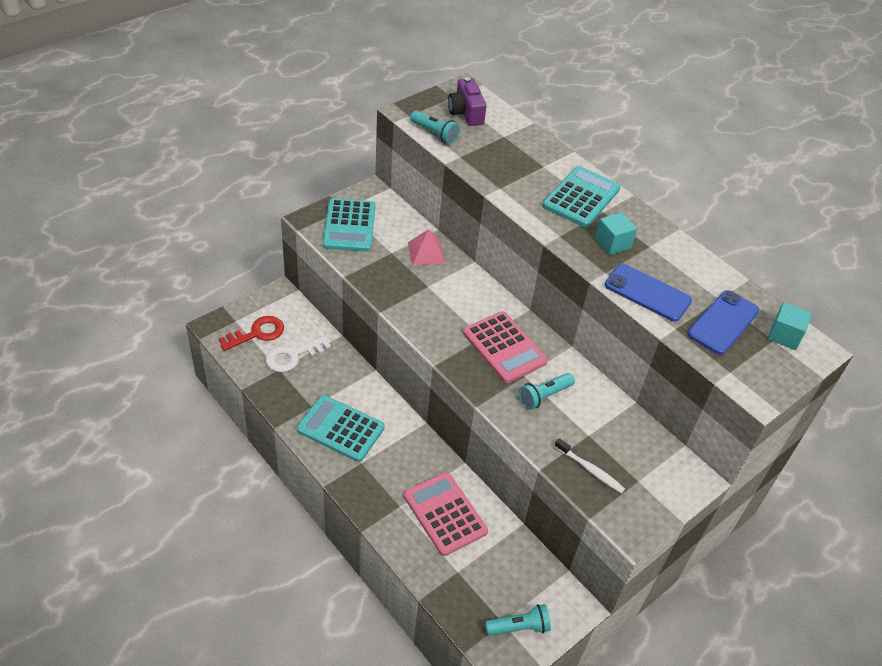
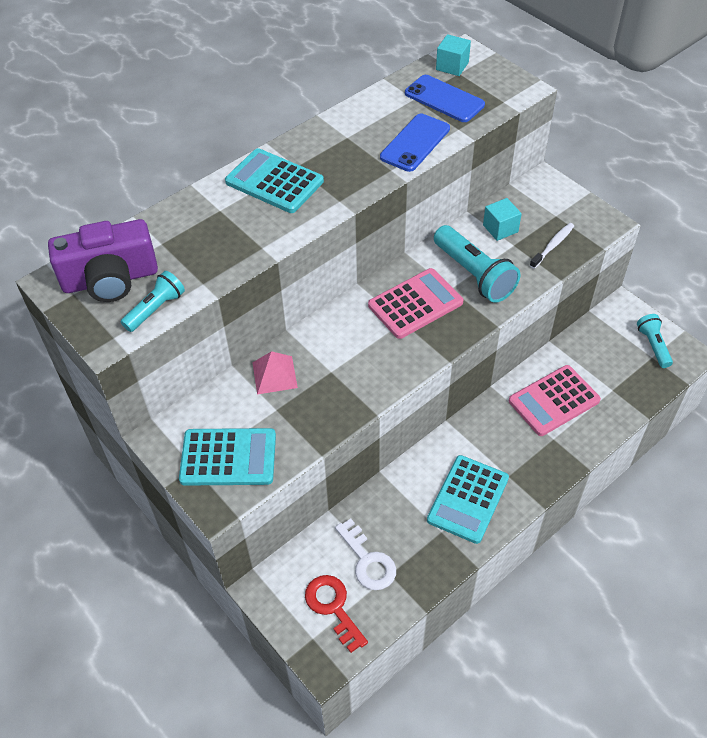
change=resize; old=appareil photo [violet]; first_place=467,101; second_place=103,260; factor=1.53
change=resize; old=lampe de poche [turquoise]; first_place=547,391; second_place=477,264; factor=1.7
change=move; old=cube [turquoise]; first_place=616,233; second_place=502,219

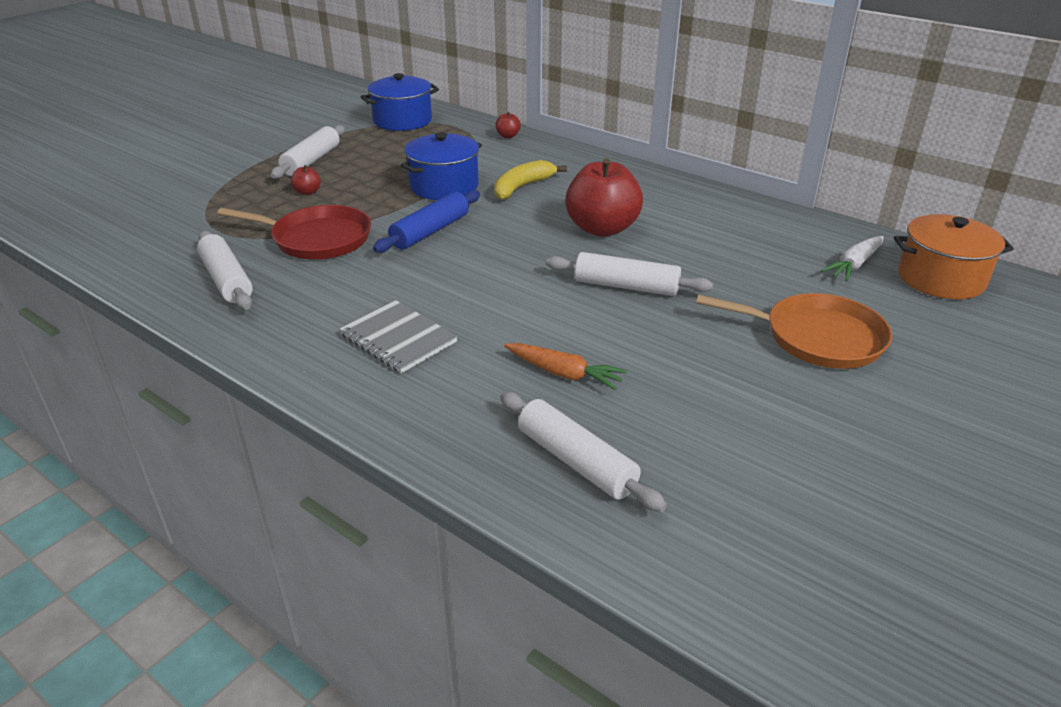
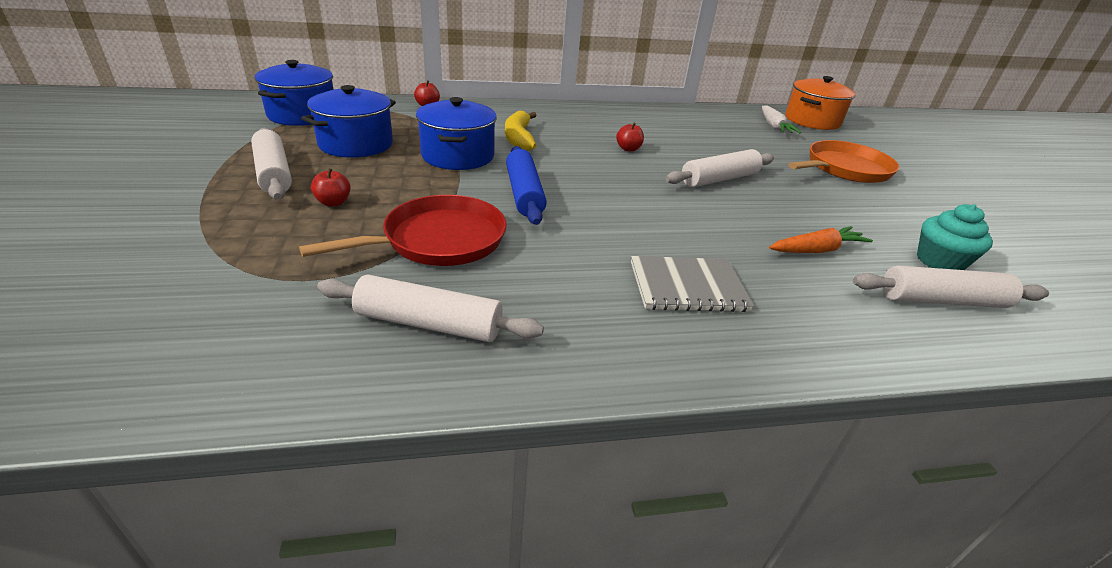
change=resize; old=pomme [rouge]; first_place=604,197; second_place=630,137; factor=0.41
change=insert; new=marmite [bleu]; second_place=348,121
change=insert; new=muffin [turquoise]; second_place=955,237

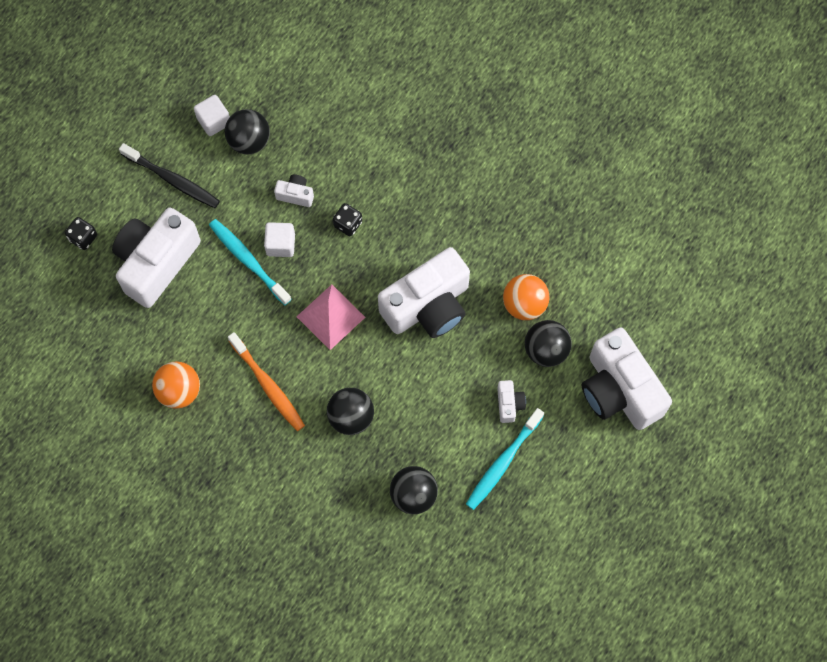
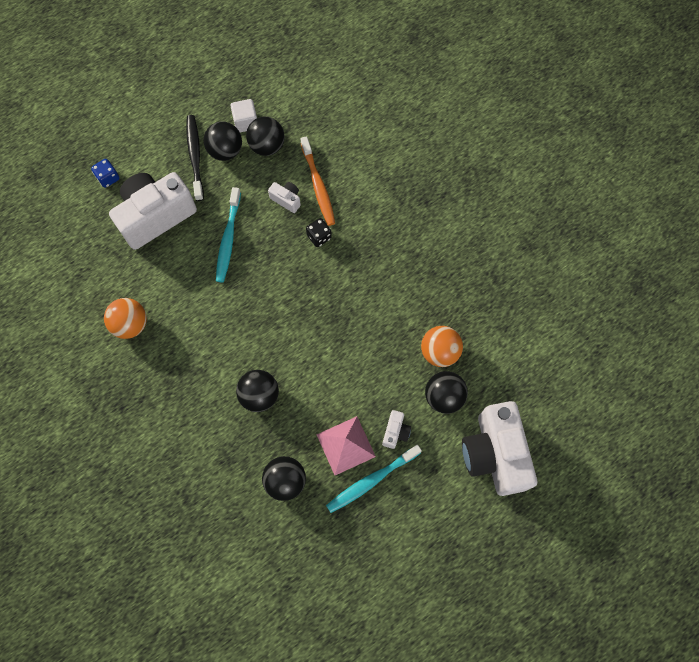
change=recolor; old=dé [noir]; new=dé [bleu]; first_place=81,233; second_place=105,173
change=rotate; old=brosse à dents [noir]; first_place=169,175; second_place=195,158; degrees=-150
change=rotate; old=brosse à dents [turquoise]; first_place=250,262; second_place=228,234; degrees=-150
change=move; old=brosse à dents [orange]; first_place=266,381; second_place=317,181
change=delete; old=cube [blanc]; first_place=279,239
change=move; old=pyramide [rose]; first_place=331,317; second_place=346,445
change=delete; old=appareil photo [blanc]; first_place=424,292
change=insert; new=balle [noir]; second_place=222,141

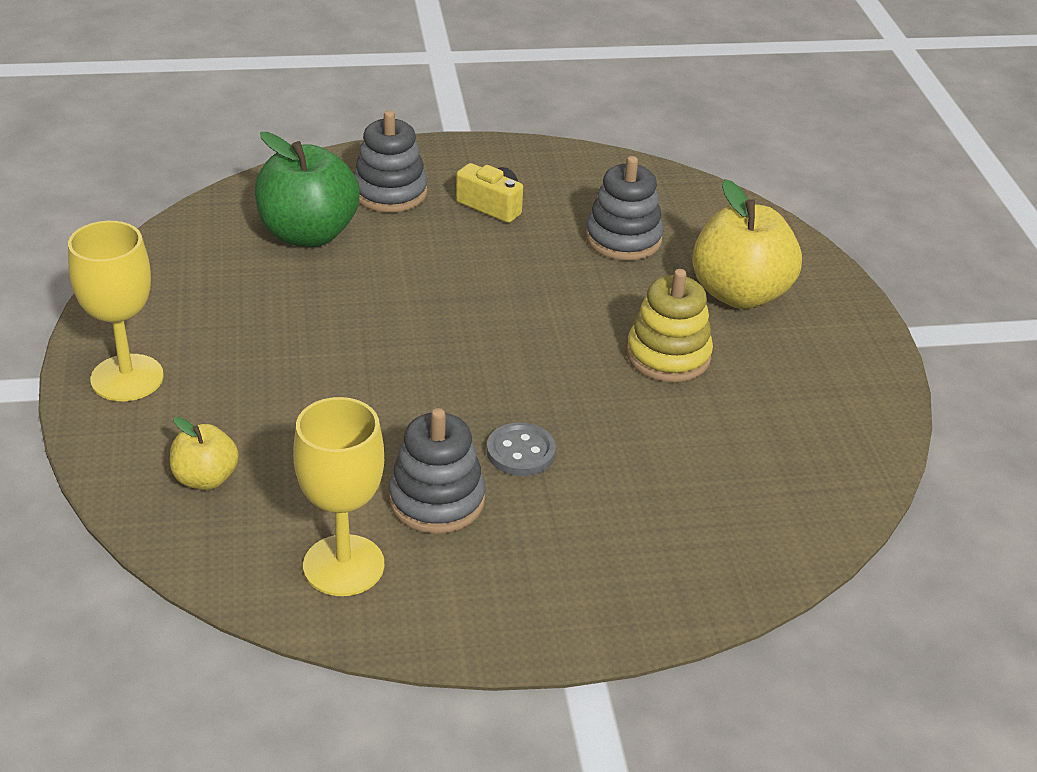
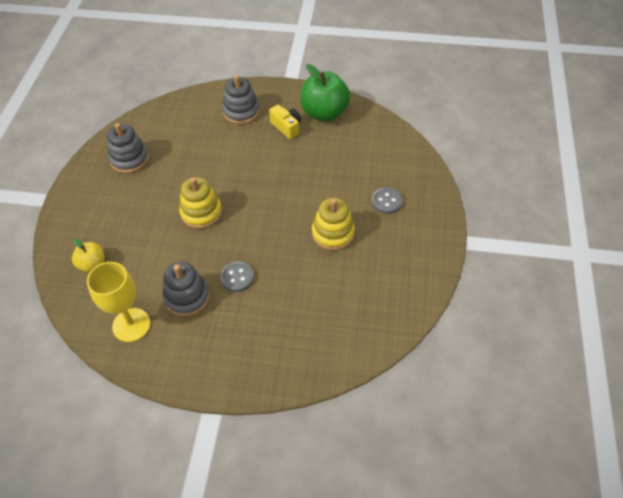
change=delete; old=verre à pied [jaune]; first_place=116,311
change=move; old=pomme [vert]; first_place=307,189; second_place=325,92
change=move; old=jouet à empiler [gris]; first_place=625,208; second_place=128,148
change=replace; old=pomme [jaune]; new=bouton [gris]; first_place=747,244; second_place=387,200
change=insert; new=jouet à empiler [jaune]; second_place=200,203

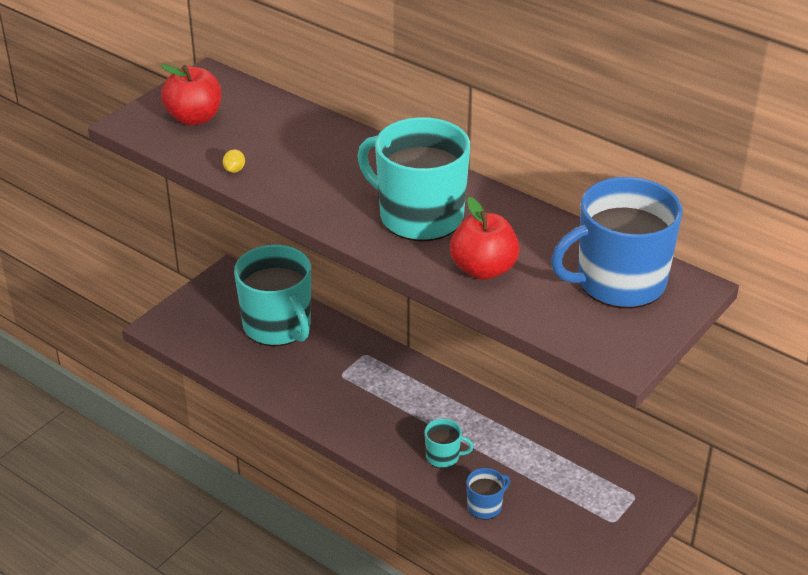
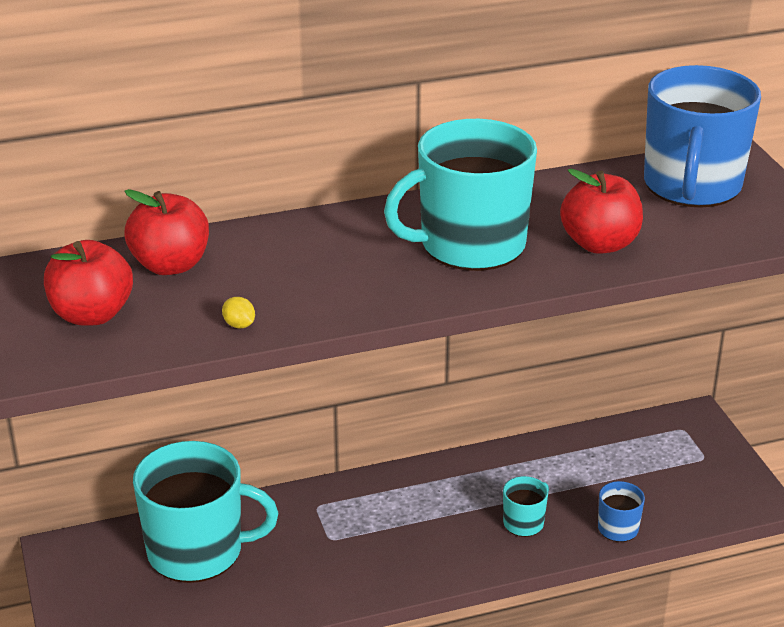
change=insert; new=pomme [rouge]; second_place=166,232

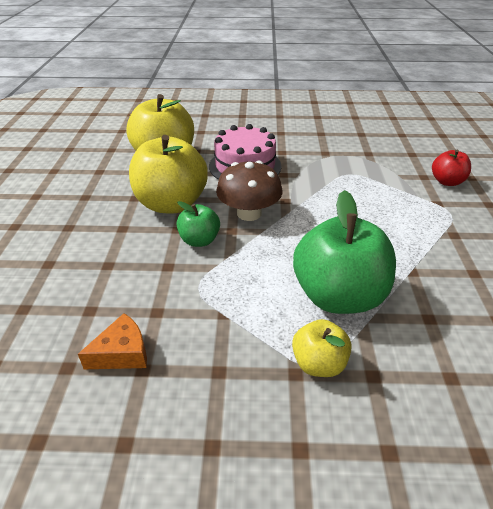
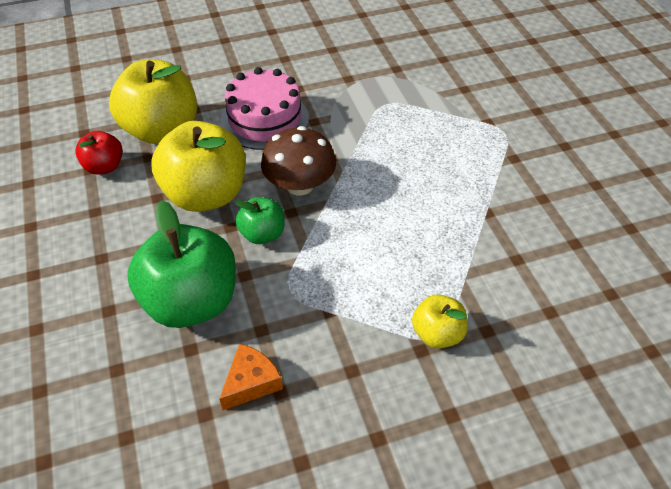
change=move; old=pomme [vert]; first_place=344,252; second_place=182,264
change=move; old=pomme [rouge]; first_place=451,168; second_place=99,153

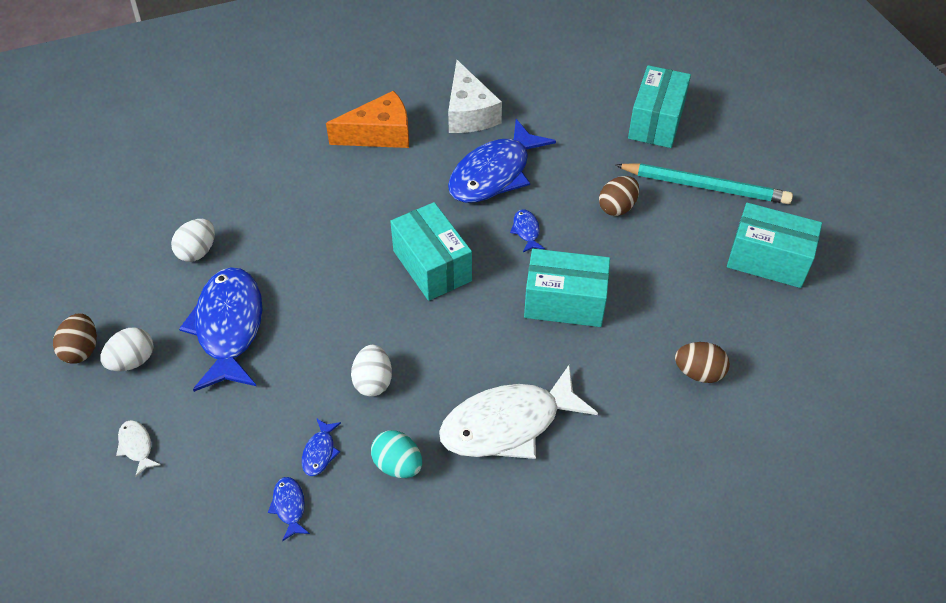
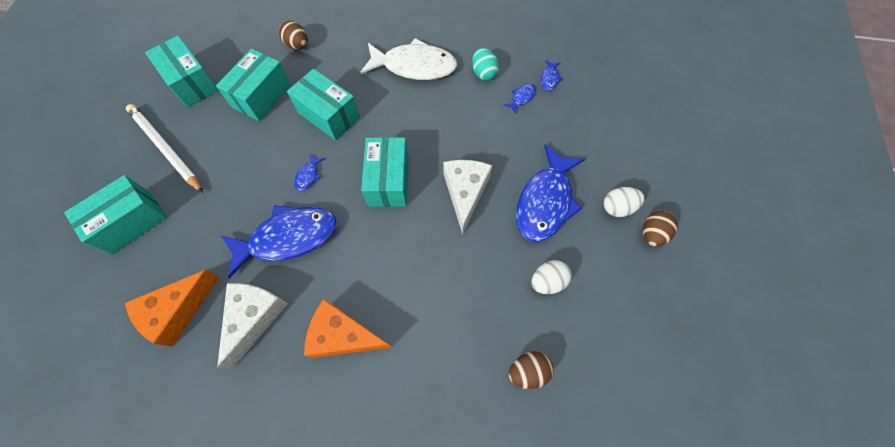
change=delete; old=poisson [blanc]; first_place=138,448
change=delete; old=œuf [blanc]; first_place=371,370
change=move; old=œuf [marron]; first_place=619,196; second_place=531,370
change=recolor; old=crayon [turquoise]; new=crayon [blanc]; first_place=704,183; second_place=164,148
change=insert; new=fromage [orange]; second_place=172,308
change=insert; new=boîte [turquoise]; second_place=253,85
change=insert; new=fromage [blanc]; second_place=467,197

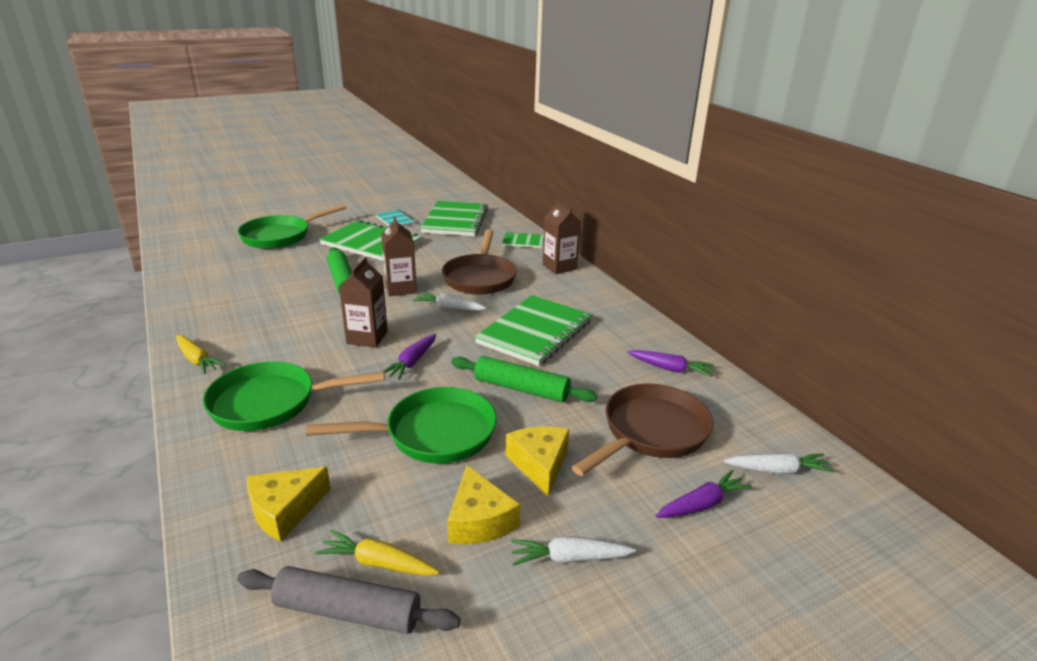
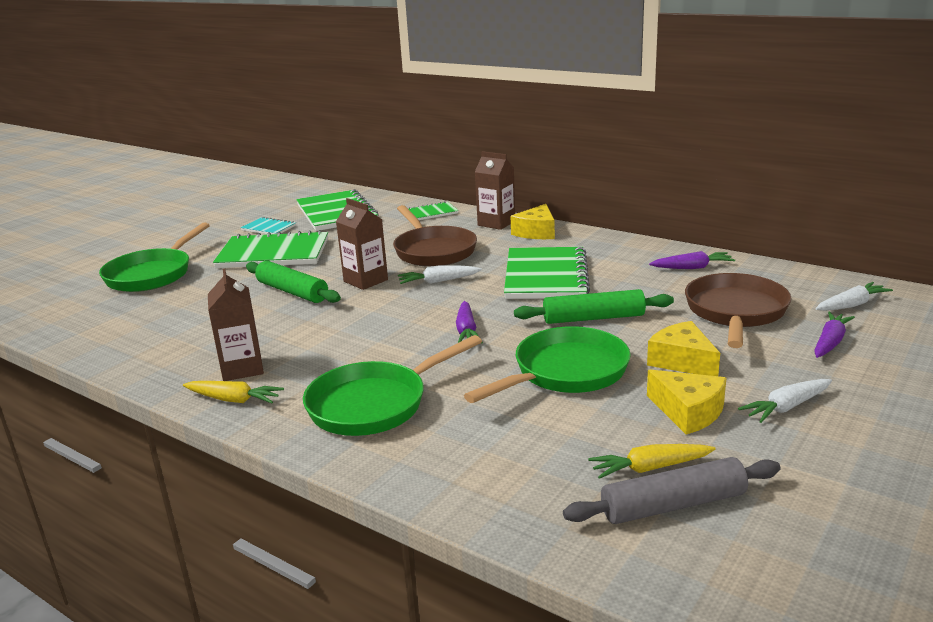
change=move; old=fromage [jaune]; first_place=289,504; second_place=532,221
change=move; old=brique de lait [marron]; first_place=363,302; second_place=236,325

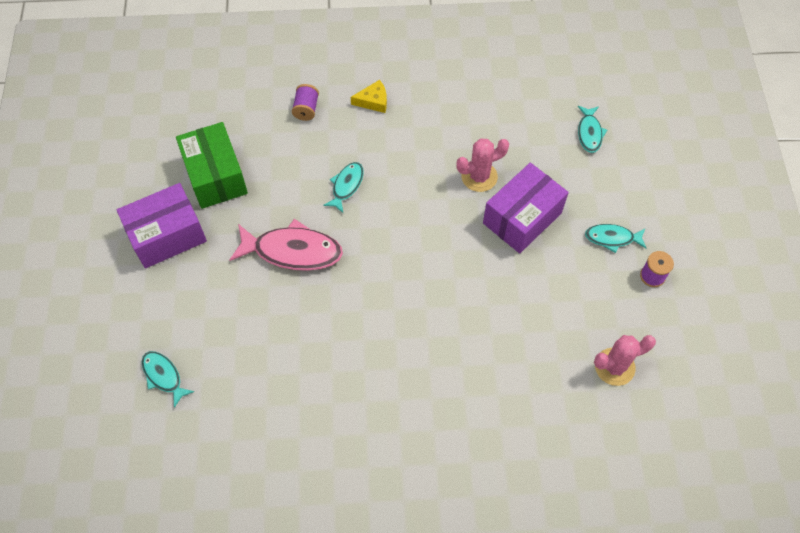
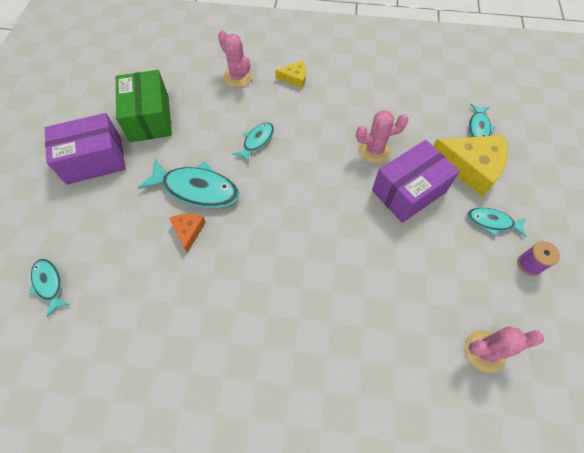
change=recolor; old=poisson [rose]; new=poisson [turquoise]; first_place=286,245; second_place=188,183
change=replace; old=bobine [violet]; new=cactus [rose]; first_place=305,102; second_place=235,58
change=insert; new=fromage [orange]; second_place=187,233
change=insert; new=fromage [jaune]; second_place=470,166

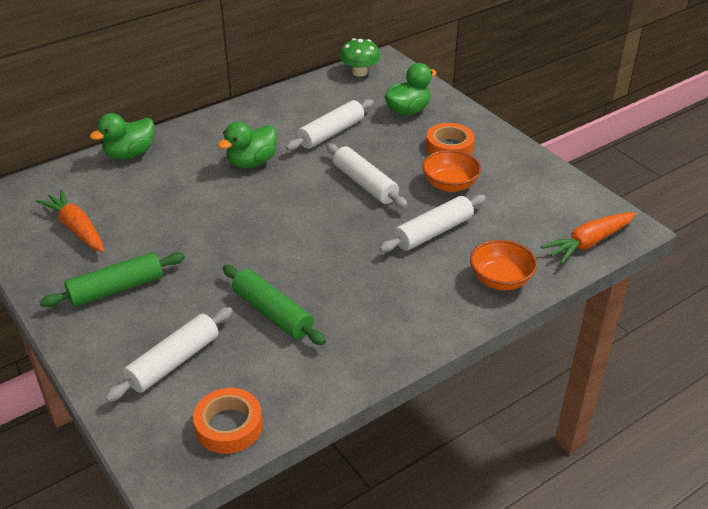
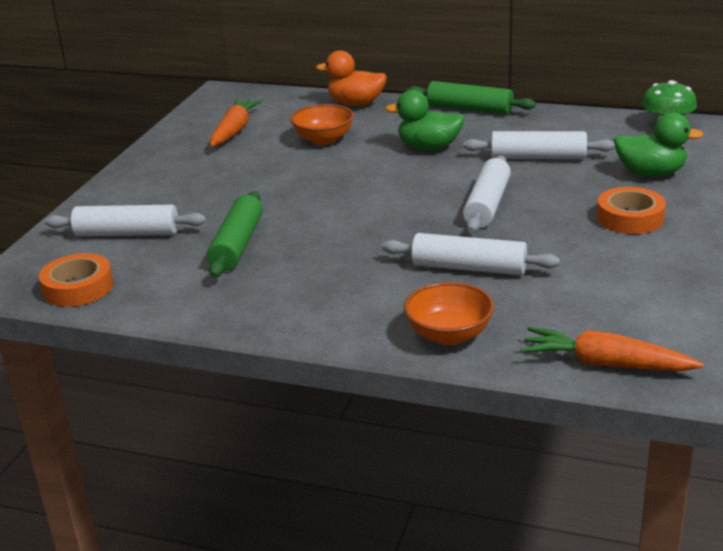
change=move; old=rouleau à pâtisserie [vert]; first_place=112,279; second_place=471,98
change=recolor; old=canard [vert]; new=canard [orange]; first_place=122,136; second_place=351,78
change=move; old=bol [orange]; first_place=451,171; second_place=322,124

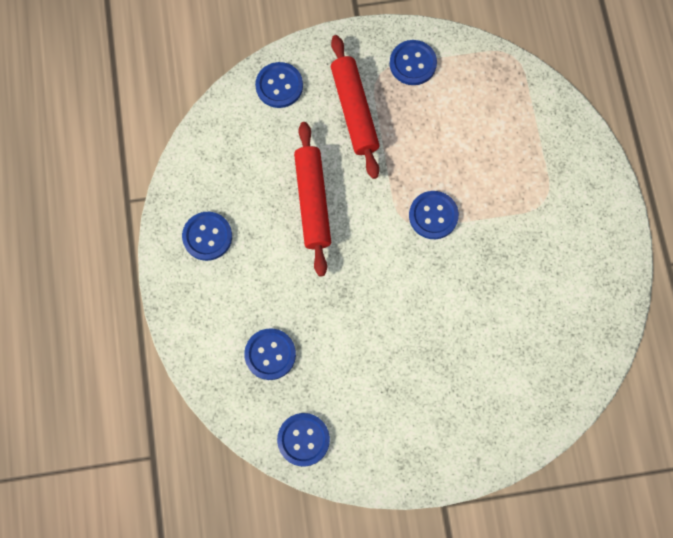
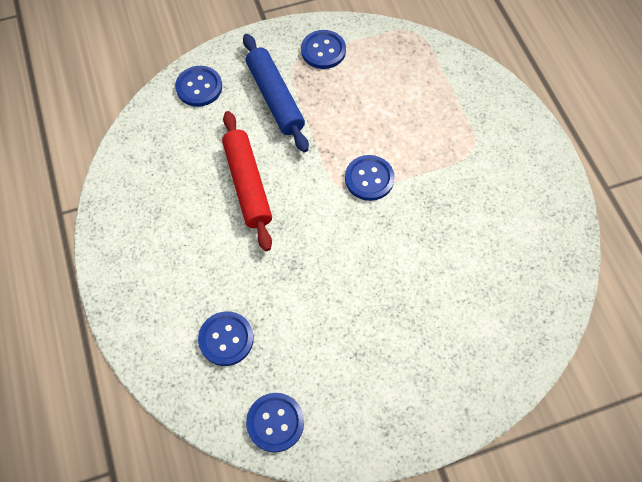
change=delete; old=bouton [bleu]; first_place=207,236
change=recolor; old=rouleau à pâtisserie [rouge]; new=rouleau à pâtisserie [bleu]; first_place=355,107; second_place=276,93

